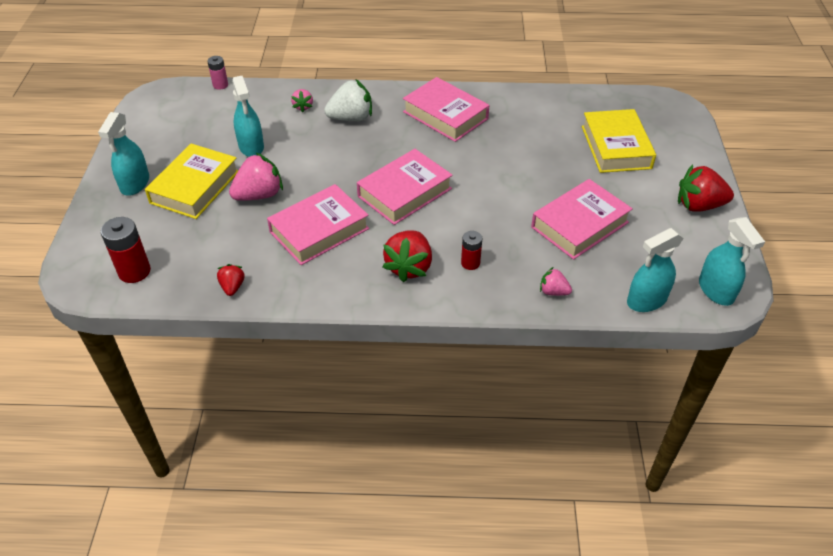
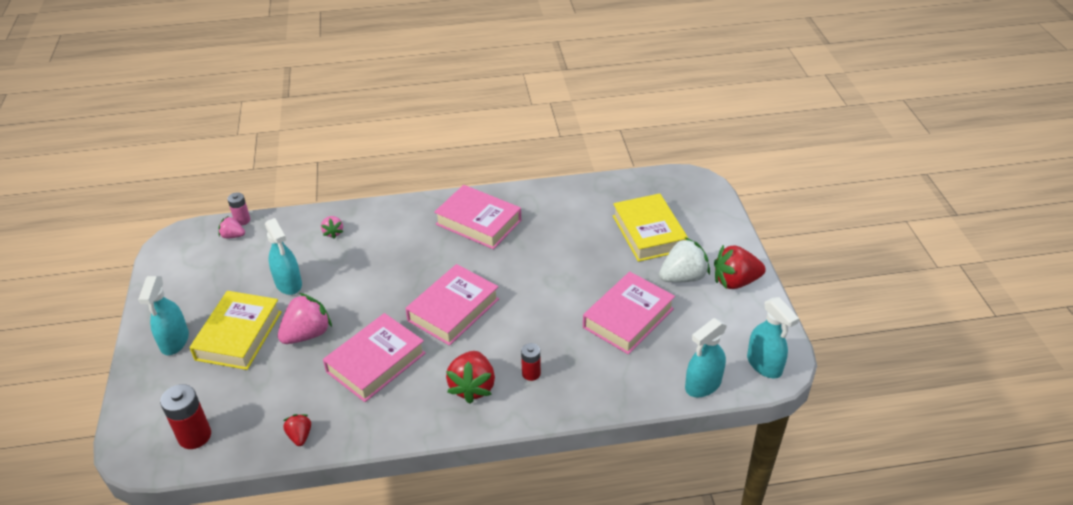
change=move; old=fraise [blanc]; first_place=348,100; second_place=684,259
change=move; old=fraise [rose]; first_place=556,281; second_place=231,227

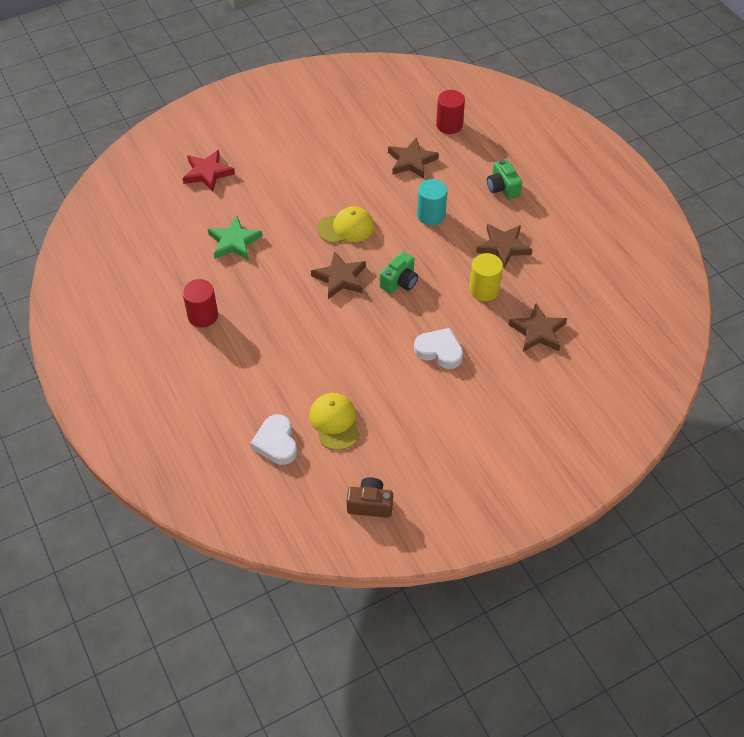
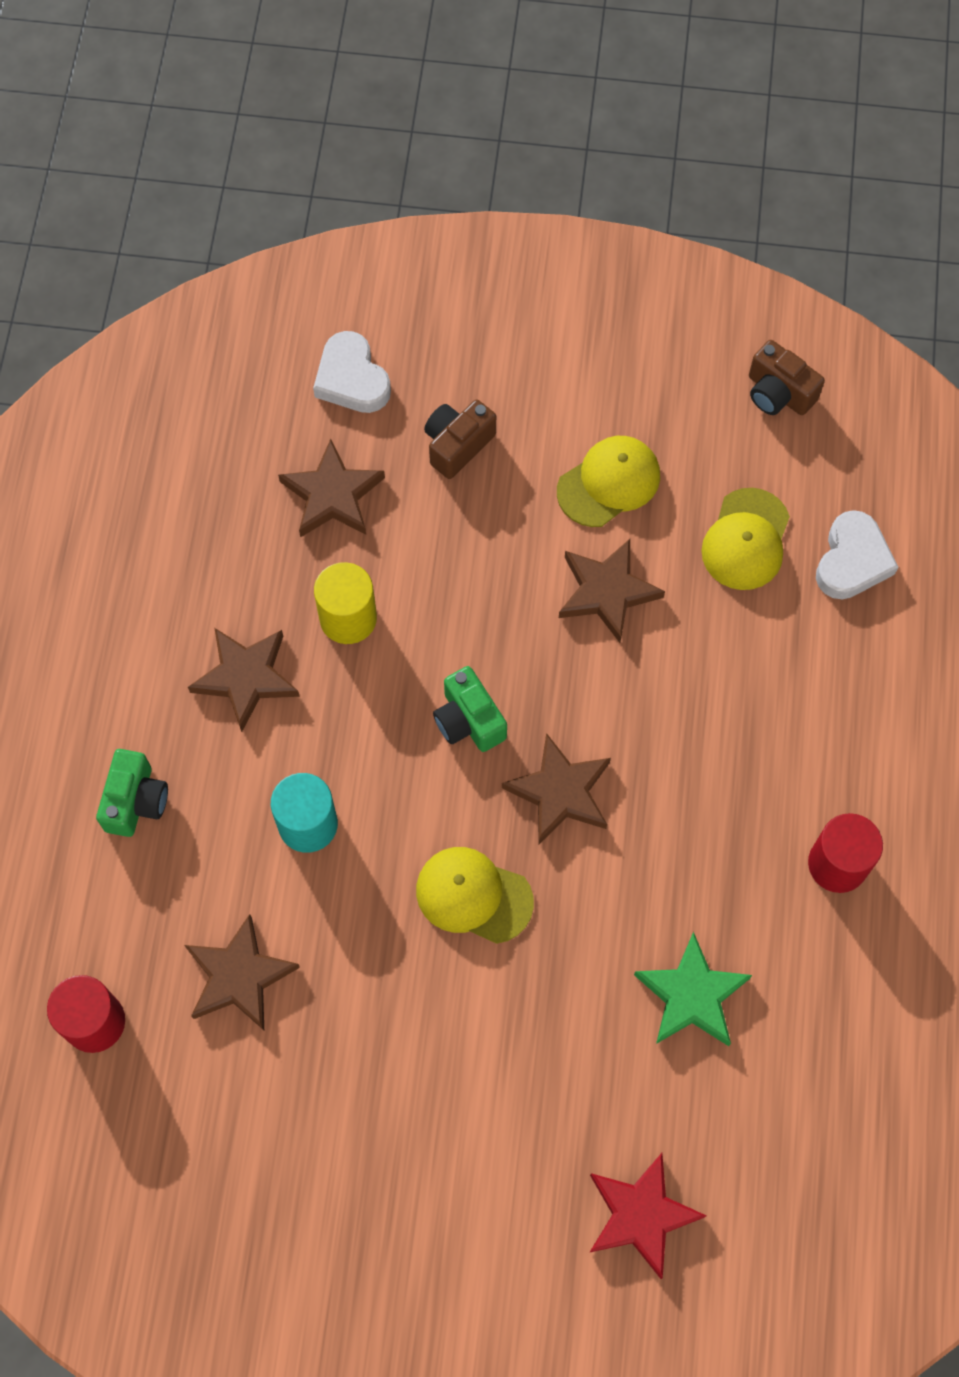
change=rotate; old=appareil photo [vert]; first_place=399,272; second_place=470,709; degrees=-105
change=move; old=cœur [blanc]; first_place=438,348; second_place=352,372
change=insert; new=appareil photo [marron]; second_place=460,439
change=insert; new=casquette [jaune]; second_place=608,481
change=insert; new=étoile [marron]; second_place=612,591

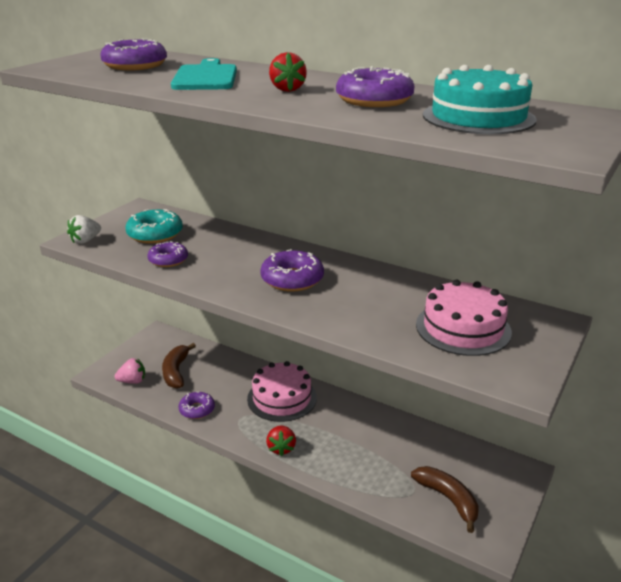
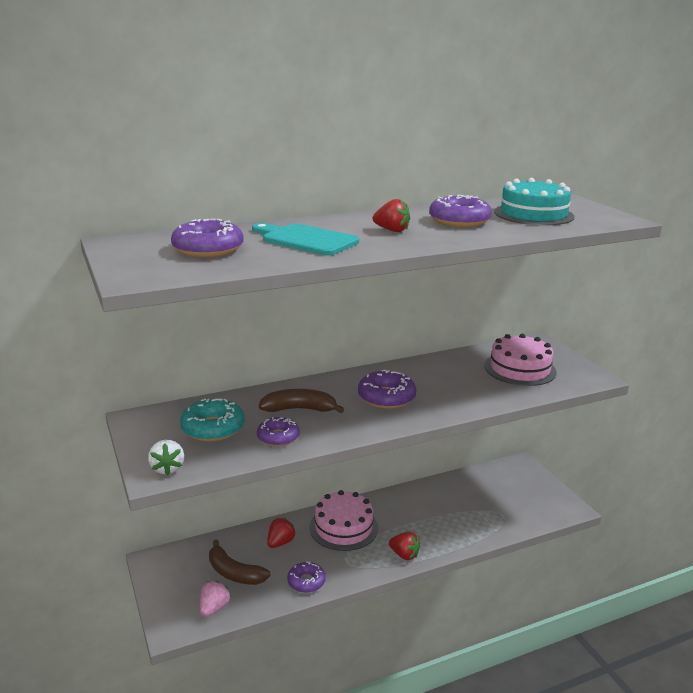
change=move; old=banane [marron]; first_place=445,499; second_place=301,401
change=insert; new=fraise [rouge]; second_place=281,533

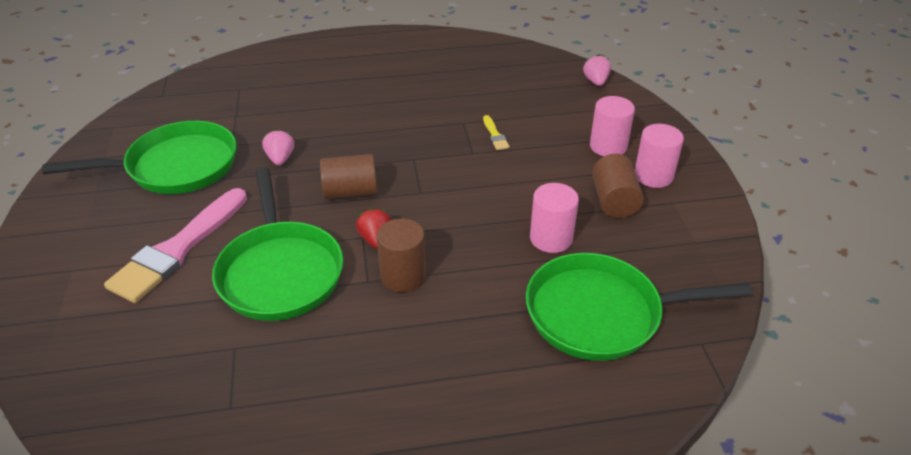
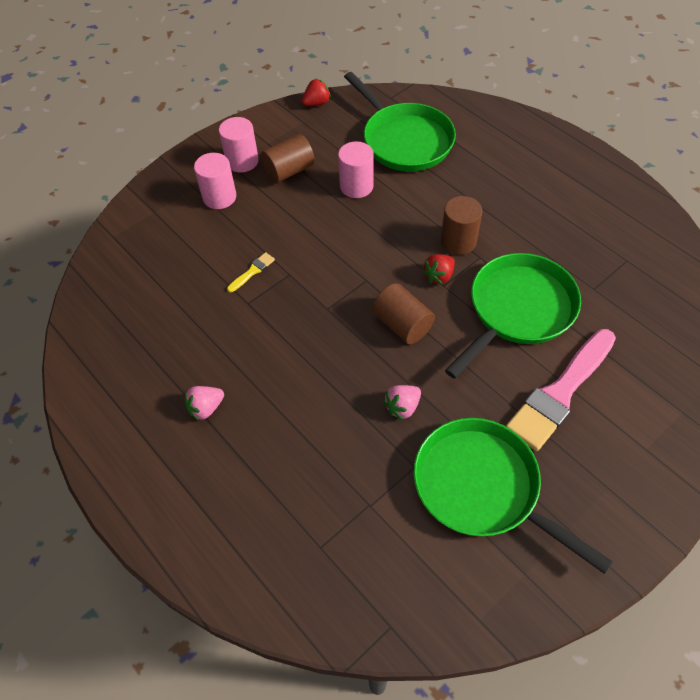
change=rotate; old=pinceau [rose]; first_place=175,245; second_place=561,390; degrees=135
change=move; old=fraise [rose]; first_place=597,70; second_place=204,403
change=insert; new=fraise [rouge]; second_place=316,92

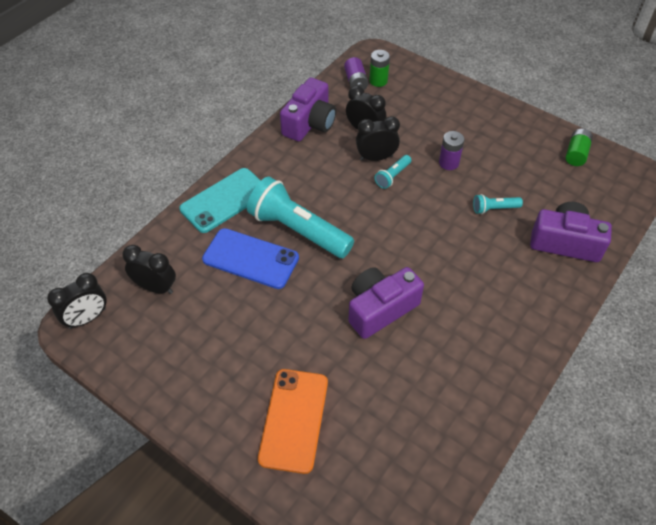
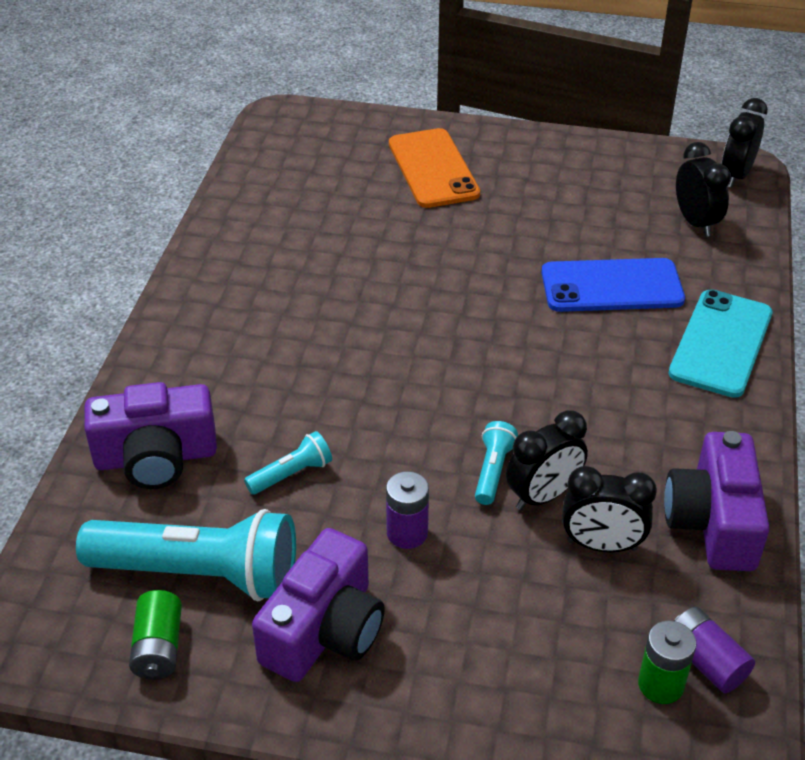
change=rotate; old=réveil [noir]; first_place=149,269; second_place=703,189; degrees=-105
change=move; old=lampe de poche [turquoise]; first_place=300,217; second_place=186,555
change=move; old=appareil photo [violet]; first_place=386,303; second_place=318,605

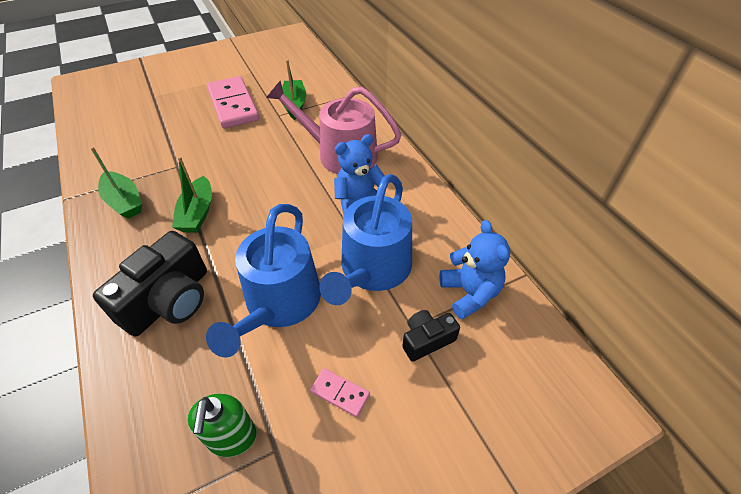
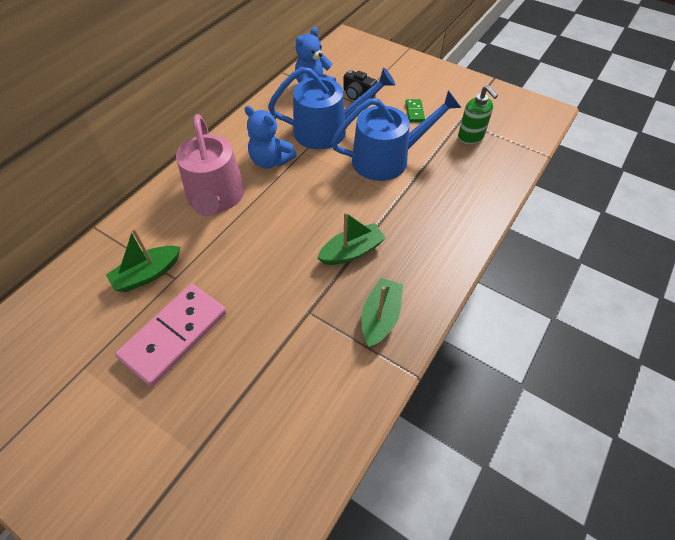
change=delete; old=appareil photo [noir]; first_place=150,283
change=rotate; old=distributeur de savon [vert]; first_place=222,425; second_place=478,114; degrees=90
change=recolor; old=domino [rose]; new=domino [vert]; first_place=340,392; second_place=415,110

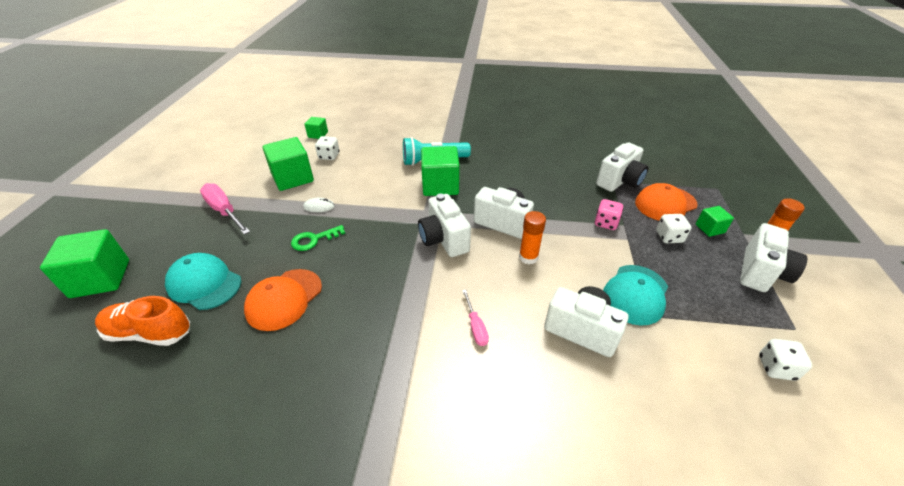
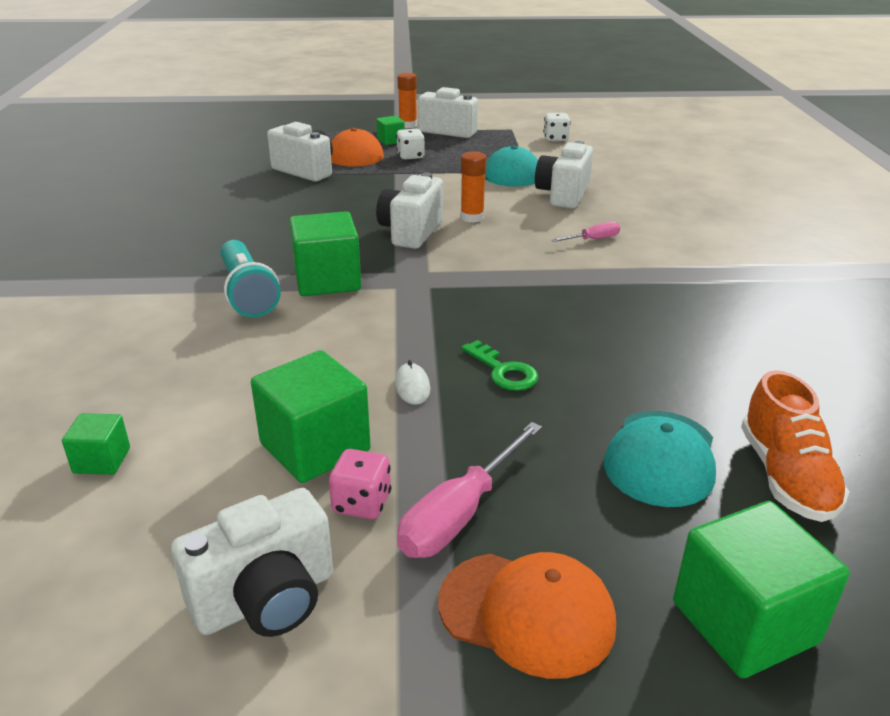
change=move; old=casquette [orange]; first_place=283,300; second_place=527,615
change=delete; old=dé [blanc]; first_place=327,148
change=move; old=appareil photo [blanc]; first_place=444,225; second_place=252,562
change=move; old=dé [rose]; first_place=609,214; second_place=360,484

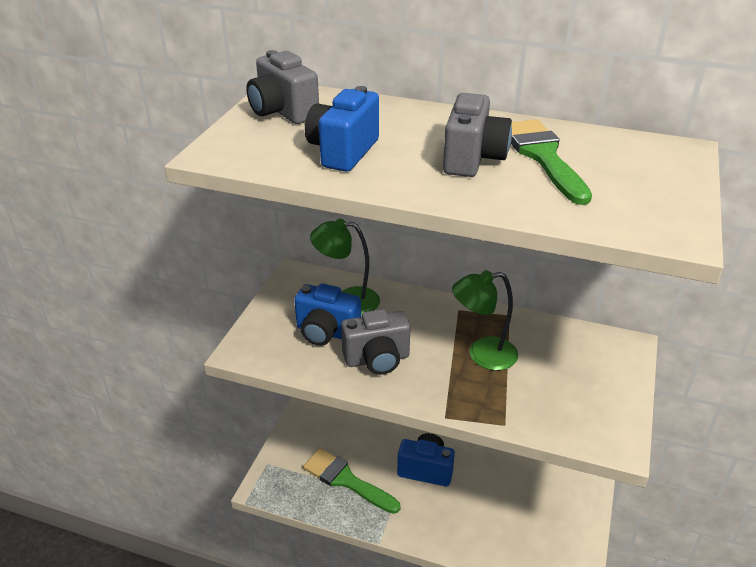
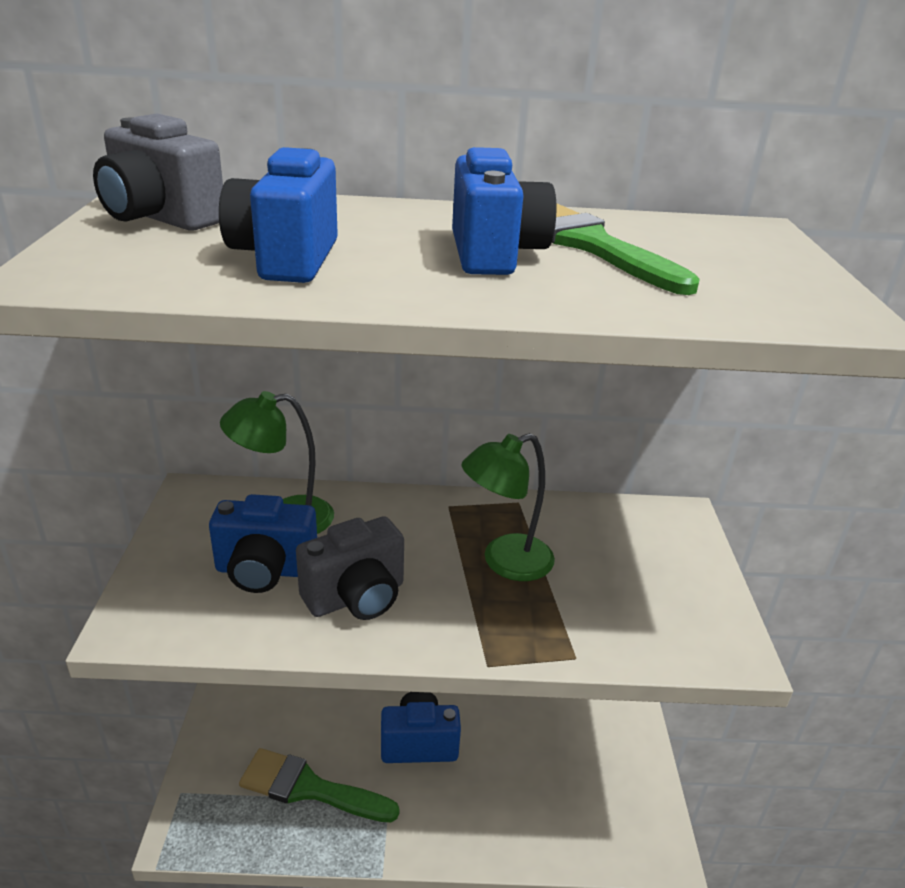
change=recolor; old=appareil photo [gris]; new=appareil photo [bleu]; first_place=477,135; second_place=504,211

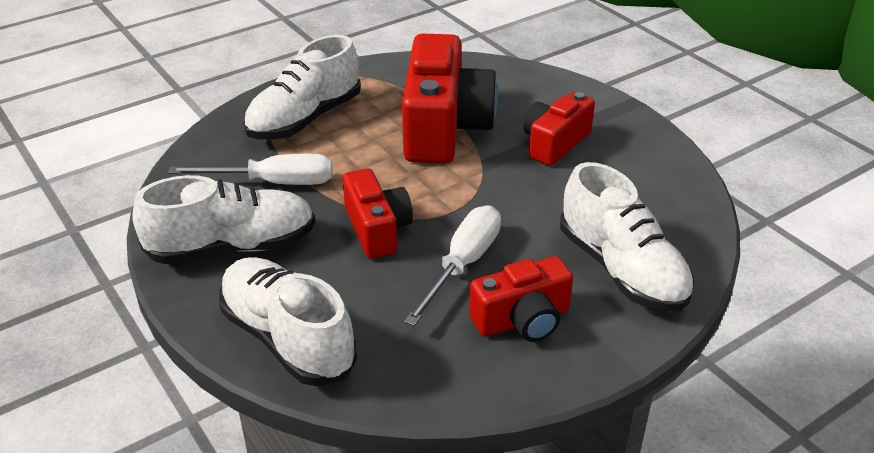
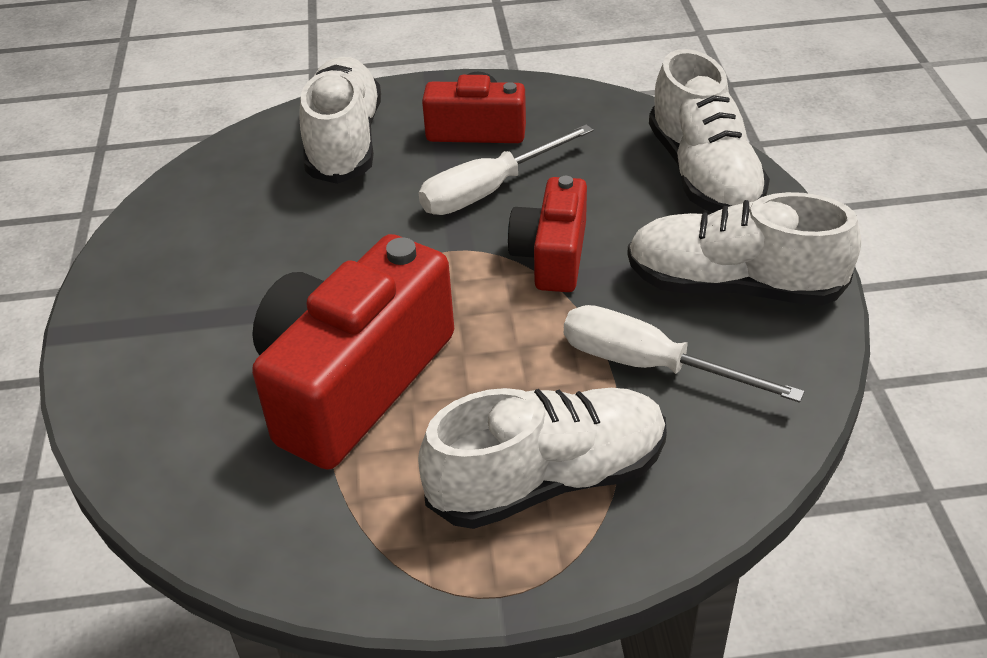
change=delete; old=appareil photo [rouge]; first_place=559,129

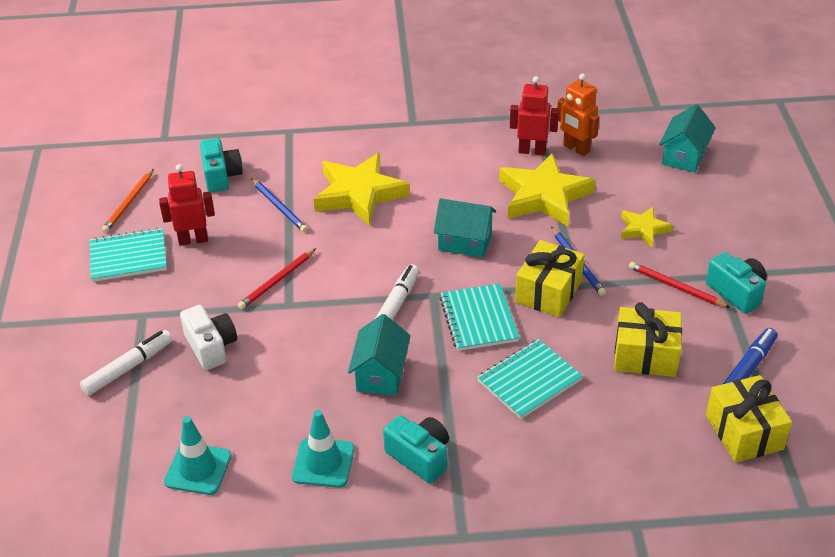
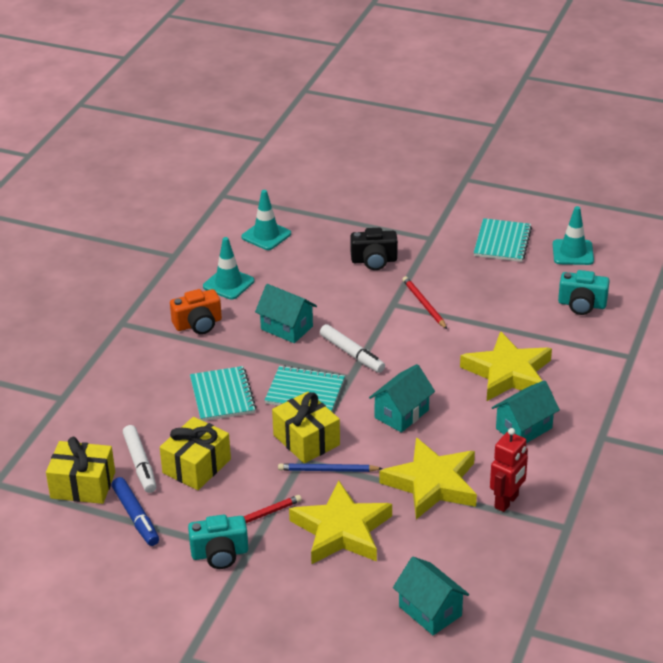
change=move; old=feutre [blanc]; first_place=126,363; second_place=140,459
change=replace; old=crayon [orange]; new=cône de chantier [turquoise]; first_place=128,201; second_place=573,235
change=delete; old=robot [rouge]; first_place=187,205
change=recolor; old=appareil photo [blanc]; new=appareil photo [noir]; first_place=208,337; second_place=374,249
change=delete; old=crayon [bleu]; first_place=279,205
change=recolor; old=appareil photo [turquoise]; new=appareil photo [orange]; first_place=416,449; second_place=196,311
change=delete; old=robot [orange]; first_place=578,115
change=resize; old=étoile [jaune]; first_place=647,227; second_place=340,522; factor=1.89
change=insert; new=maison [turquoise]; second_place=526,411

